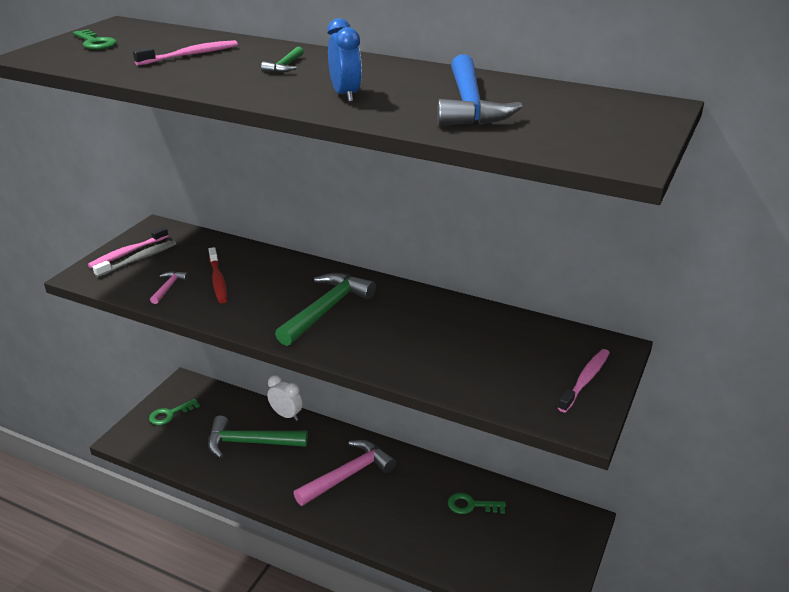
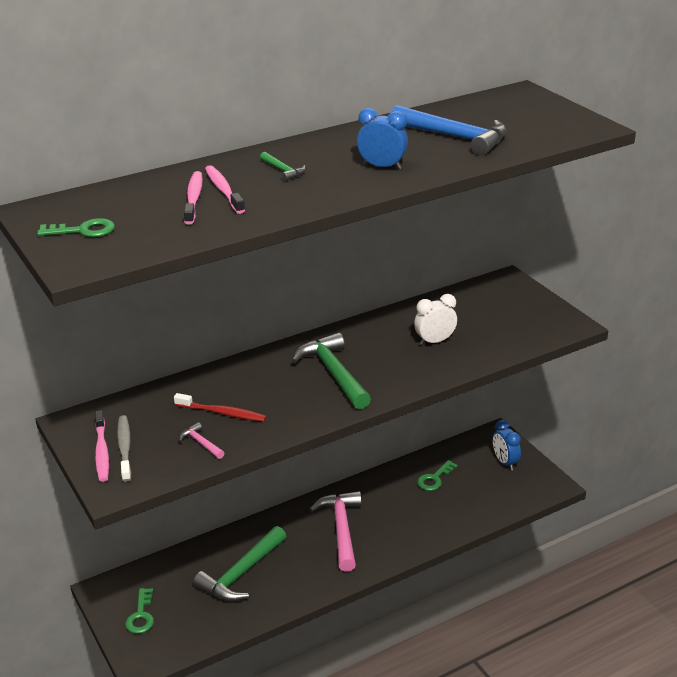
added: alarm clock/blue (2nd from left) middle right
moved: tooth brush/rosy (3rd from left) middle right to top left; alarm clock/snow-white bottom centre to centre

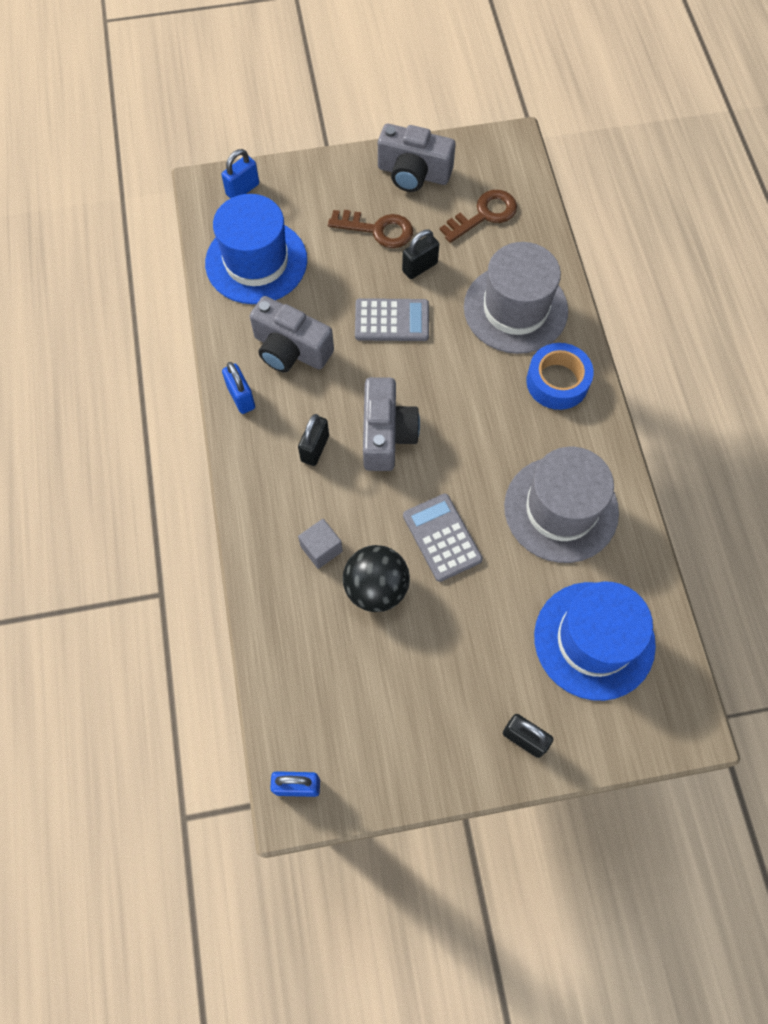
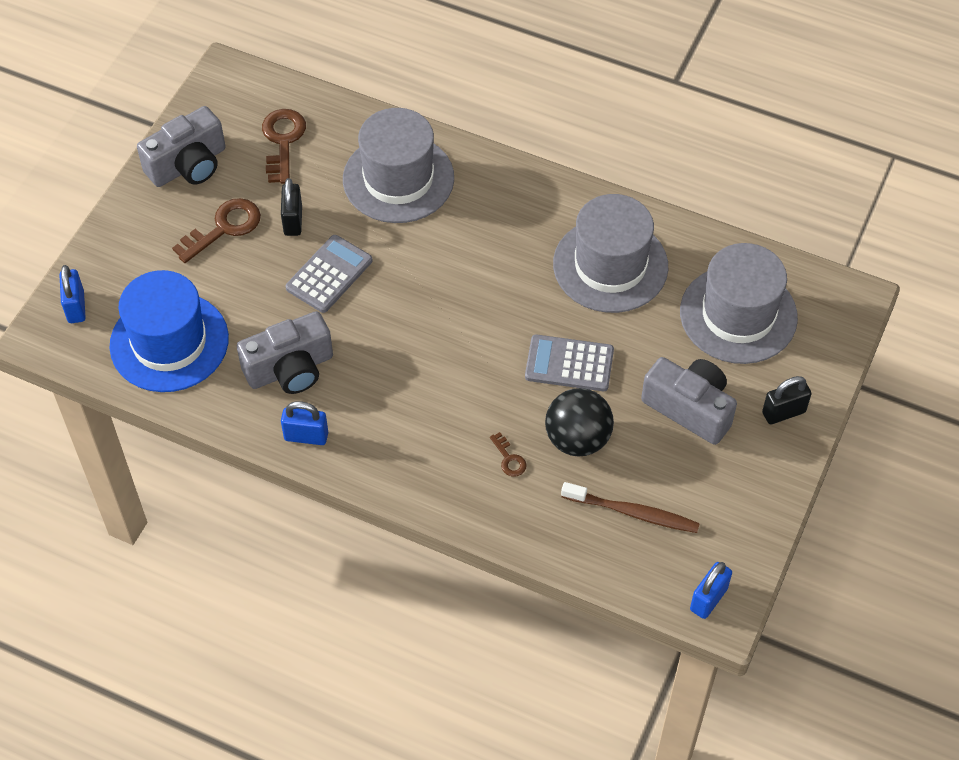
removed: padlock/black (1st from left) centre; sticky tape/blue middle right
added: tooth brush/russet bottom centre
moved: compact camera/ash-grey (2nd from left in the first image) centre to compact camera/ash-grey (3rd from left) middle right
replaced: block/ash-grey centre to key/russet (3rd from left) centre
recoloured: top hat/blue (2nd from left) middle right to top hat/ash-grey (3rd from left) middle right

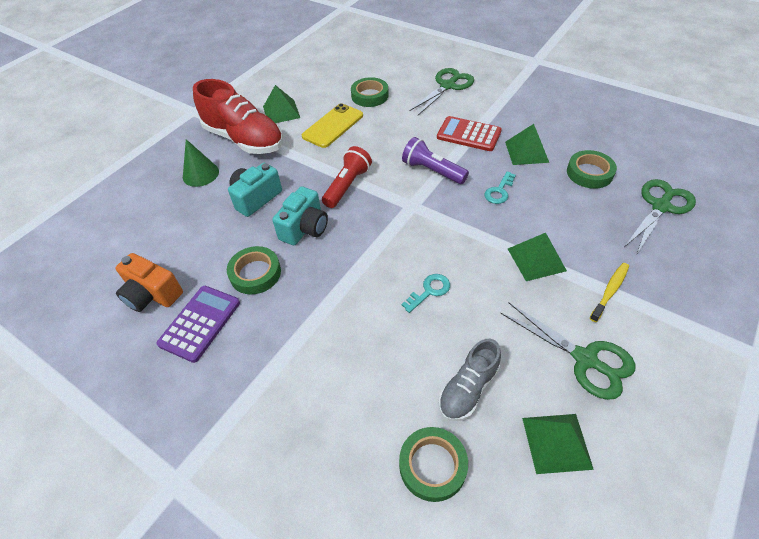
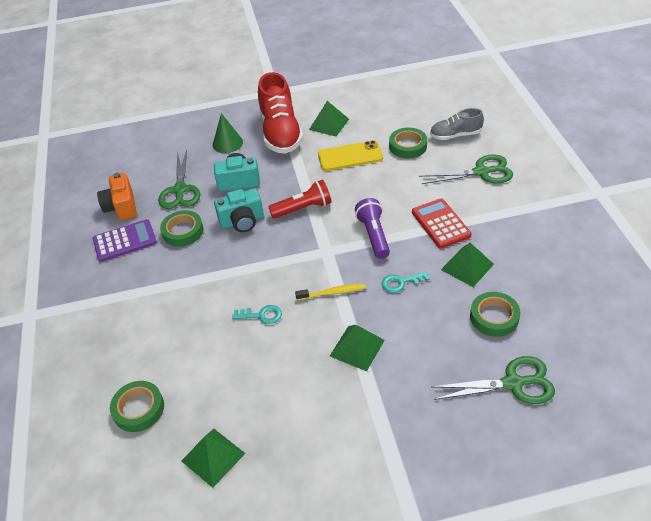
moved: scissors/leaf-green (2nd from left in the first image) middle right to scissors/leaf-green (1st from left) middle left; tooth brush/yellow middle right to centre; sneaker/ash-grey bottom centre to top right

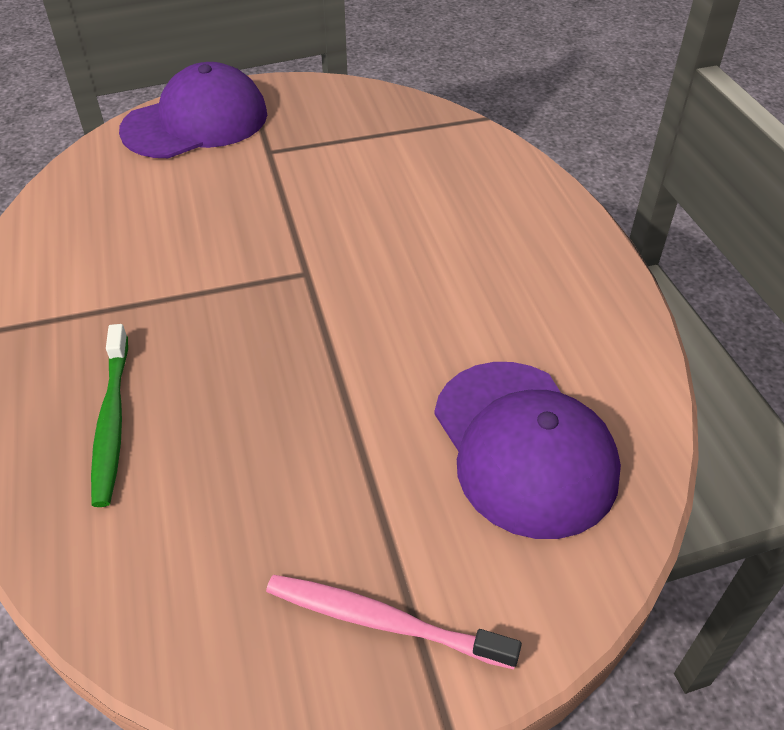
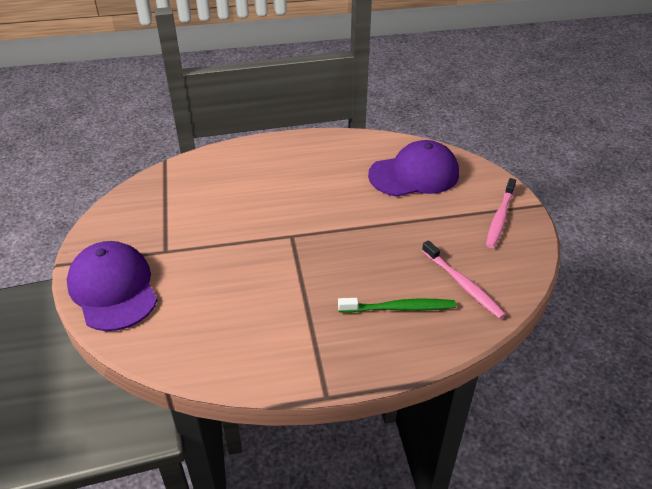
added: tooth brush/rosy (1st from left) middle right

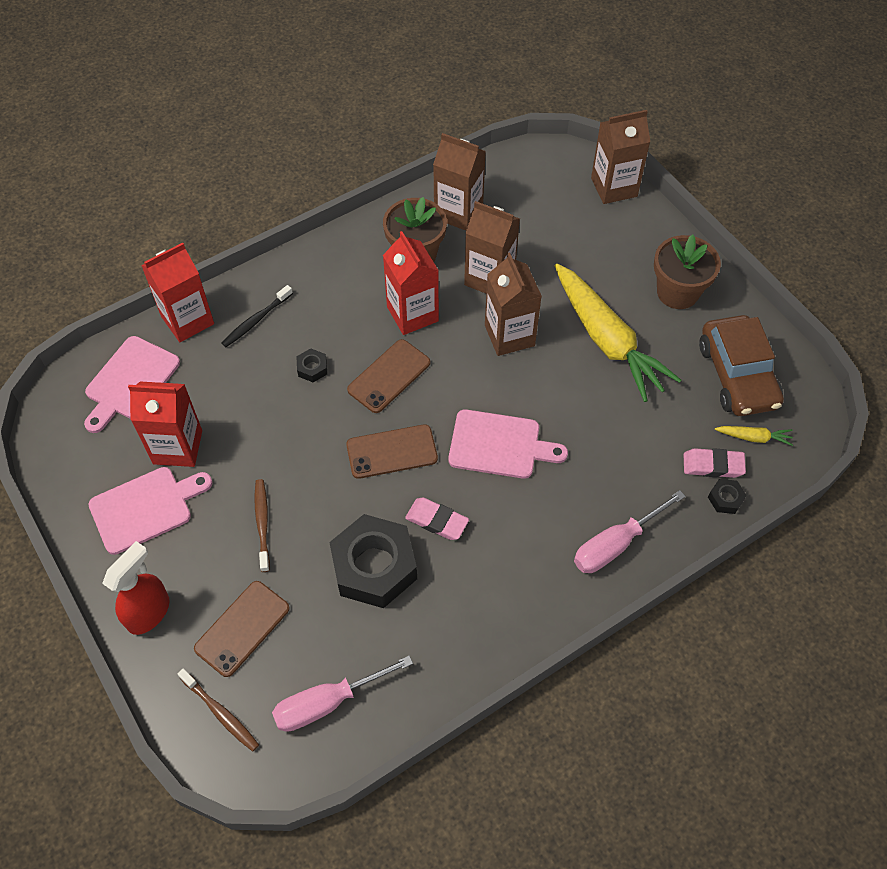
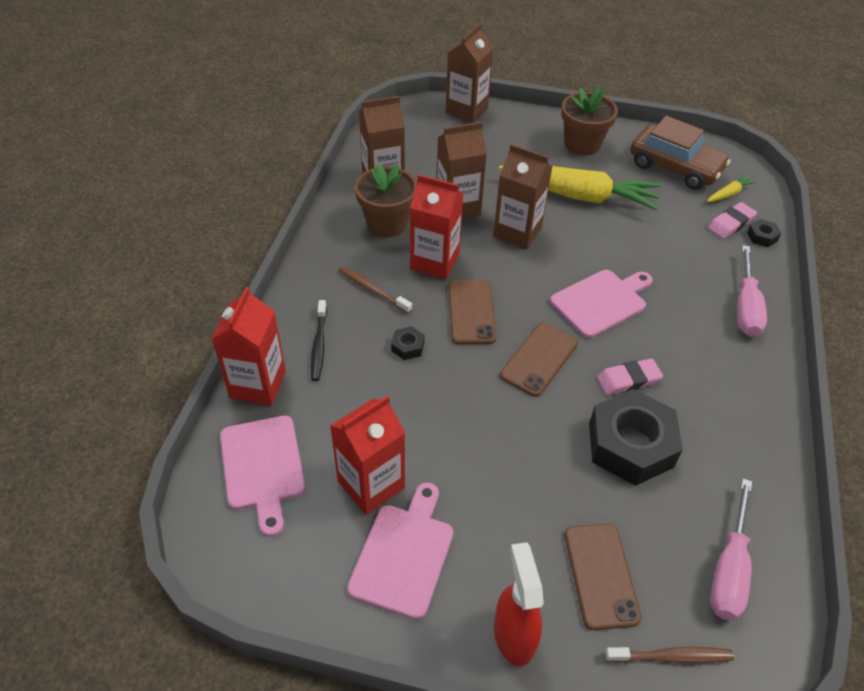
moved: tooth brush/russet (2nd from left in the first image) middle left to tooth brush/russet (1st from left) centre

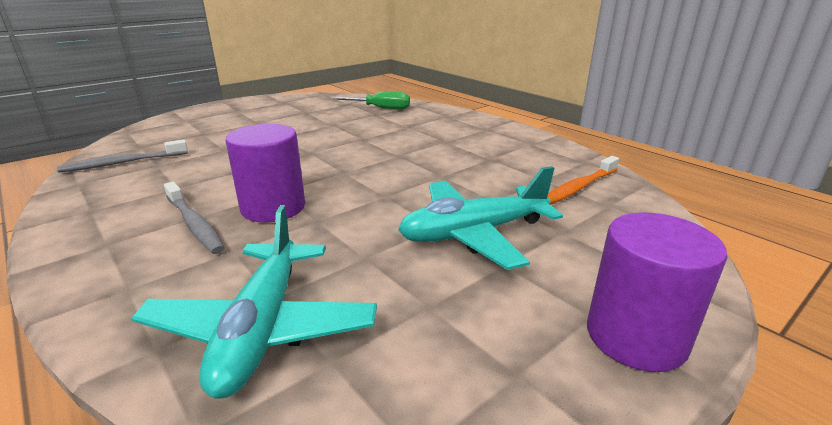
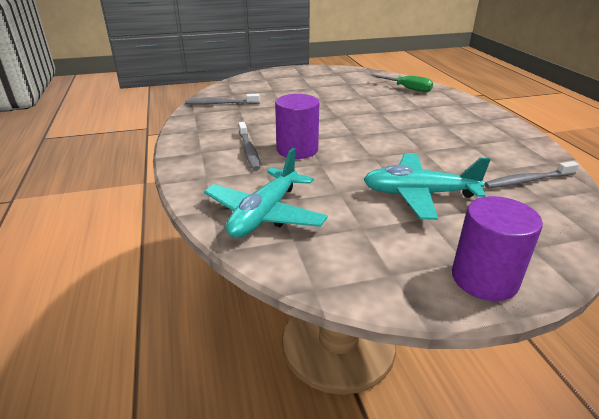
recoloured: tooth brush/orange-coloured middle right to tooth brush/ash-grey (3rd from left) middle right

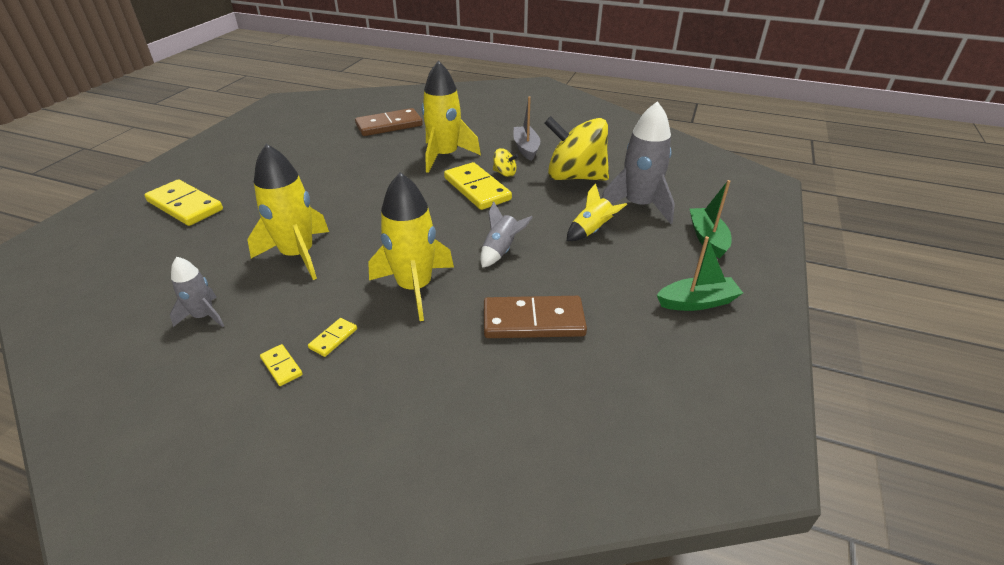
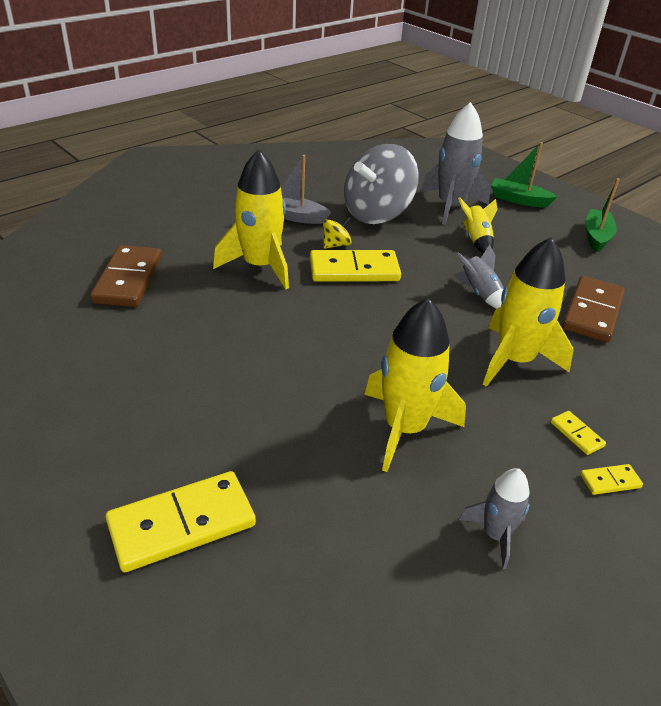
recoloured: spinning top/yellow (2nd from left) top centre to spinning top/ash-grey top centre

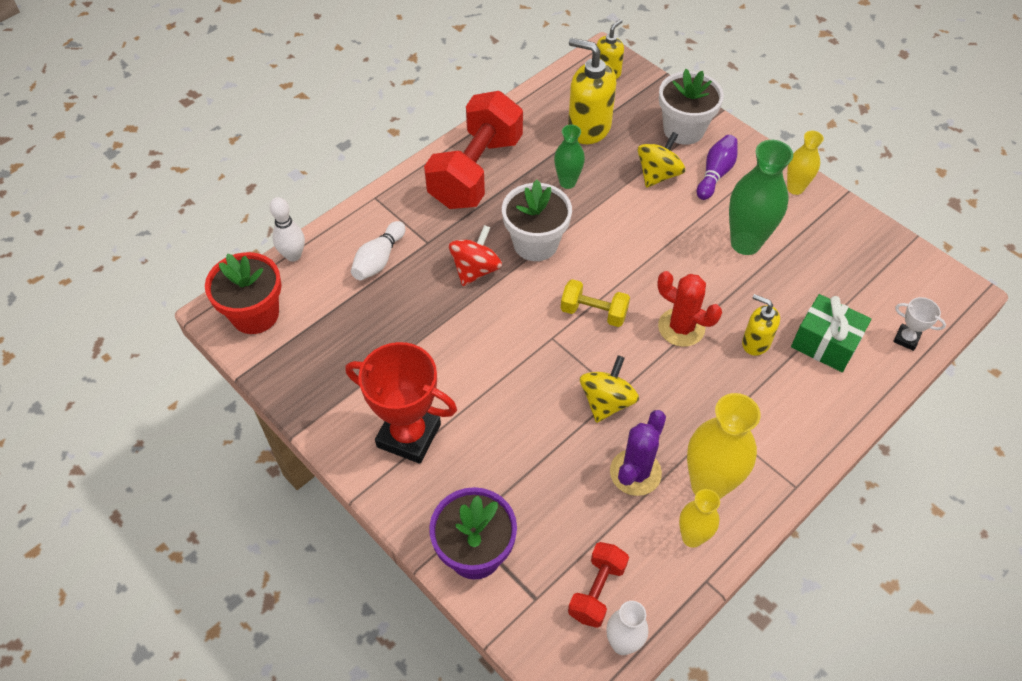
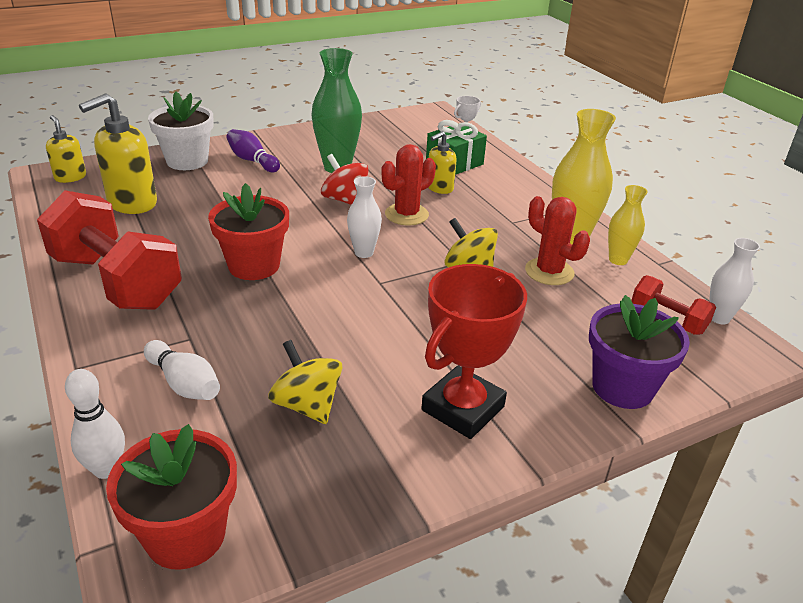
removed: tall vase/leaf-green (1st from left) top centre; tall vase/yellow (3rd from left) top right
moved: spinning top/yellow (2nd from left in the first image) top centre to spinning top/yellow (1st from left) centre; spinning top/crimson centre to top centre
replaced: hand weight/yellow centre to tall vase/snow-white (1st from left) centre
recoloured: flower pot/snow-white (1st from left) top centre to flower pot/crimson (2nd from left) middle left; cactus/royal purple centre to cactus/crimson (2nd from left) middle right

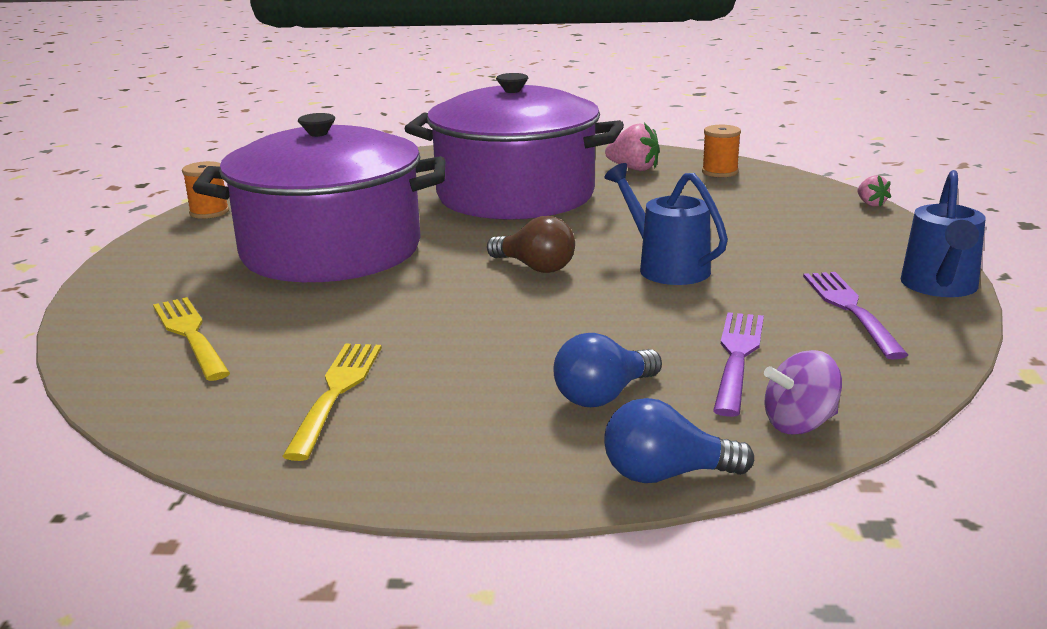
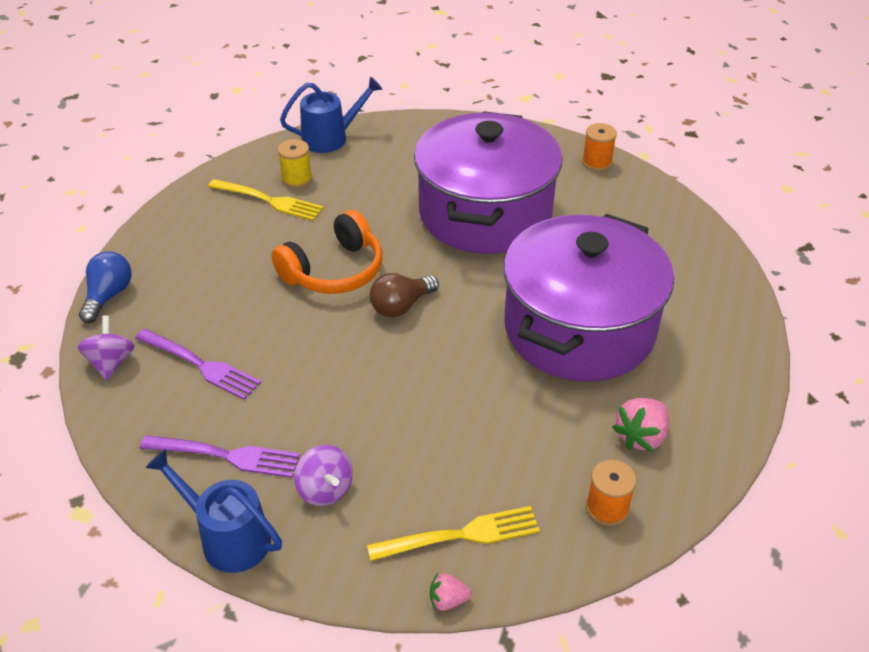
removed: lightbulb/blue (1st from left) centre
added: headset/orange-coloured centre; reel of thread/yellow top centre; spinning top/royal purple (2nd from left) bottom centre
moved: sprinkling can/blue (1st from left in the first image) centre to sprinkling can/blue (2nd from left) top centre; dinner fork/yellow (1st from left in the first image) middle left to dinner fork/yellow (2nd from left) bottom centre

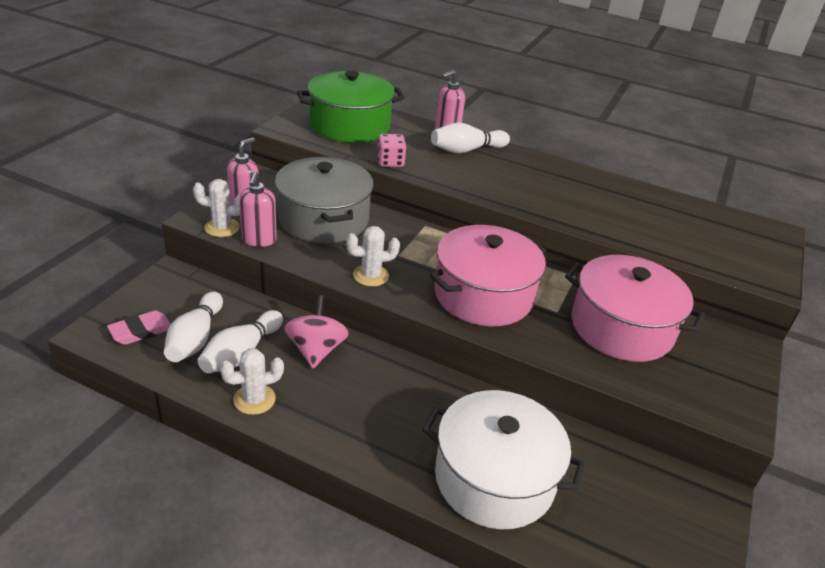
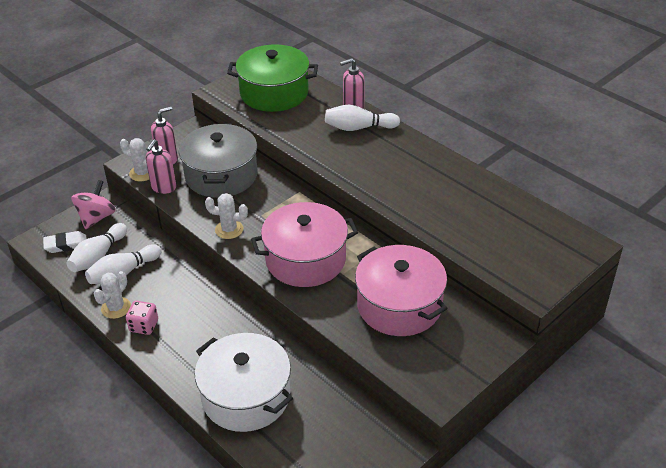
moved: spinning top/rosy centre to middle left; game die/rosy top centre to bottom left
recoloured: eraser/rosy middle left to eraser/snow-white middle left
turned: cactus/snow-white (2nd from left in the first image) bottom left = middle left 60 degrees counterclockwise

